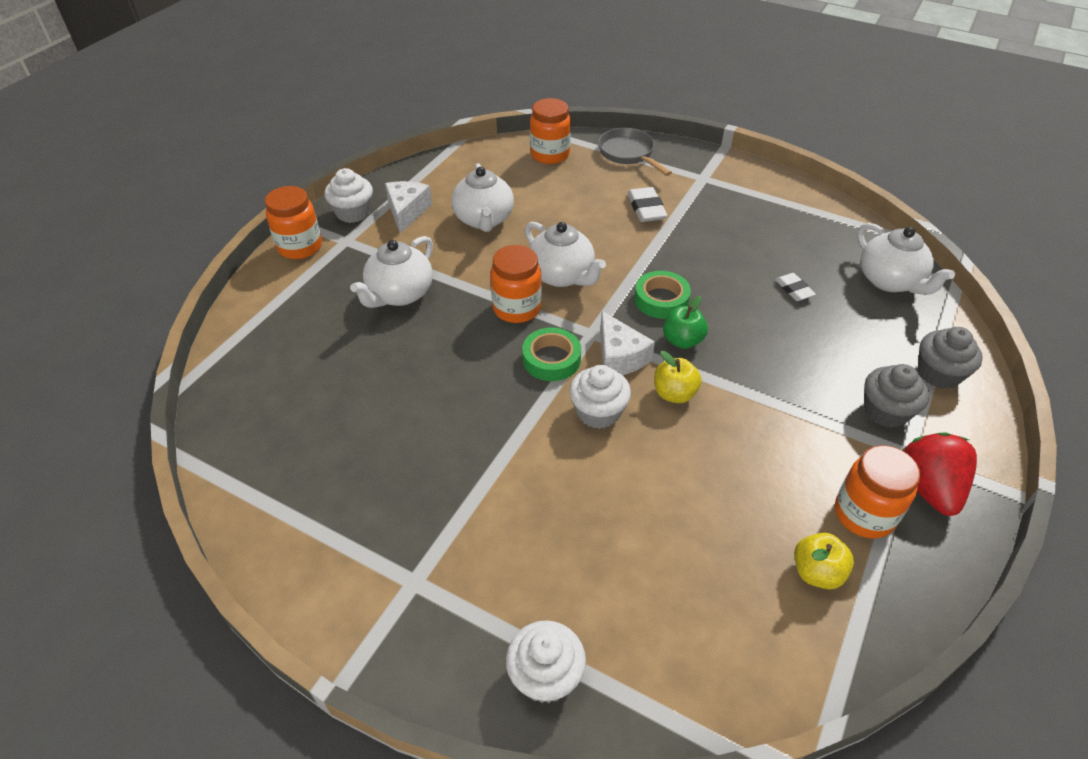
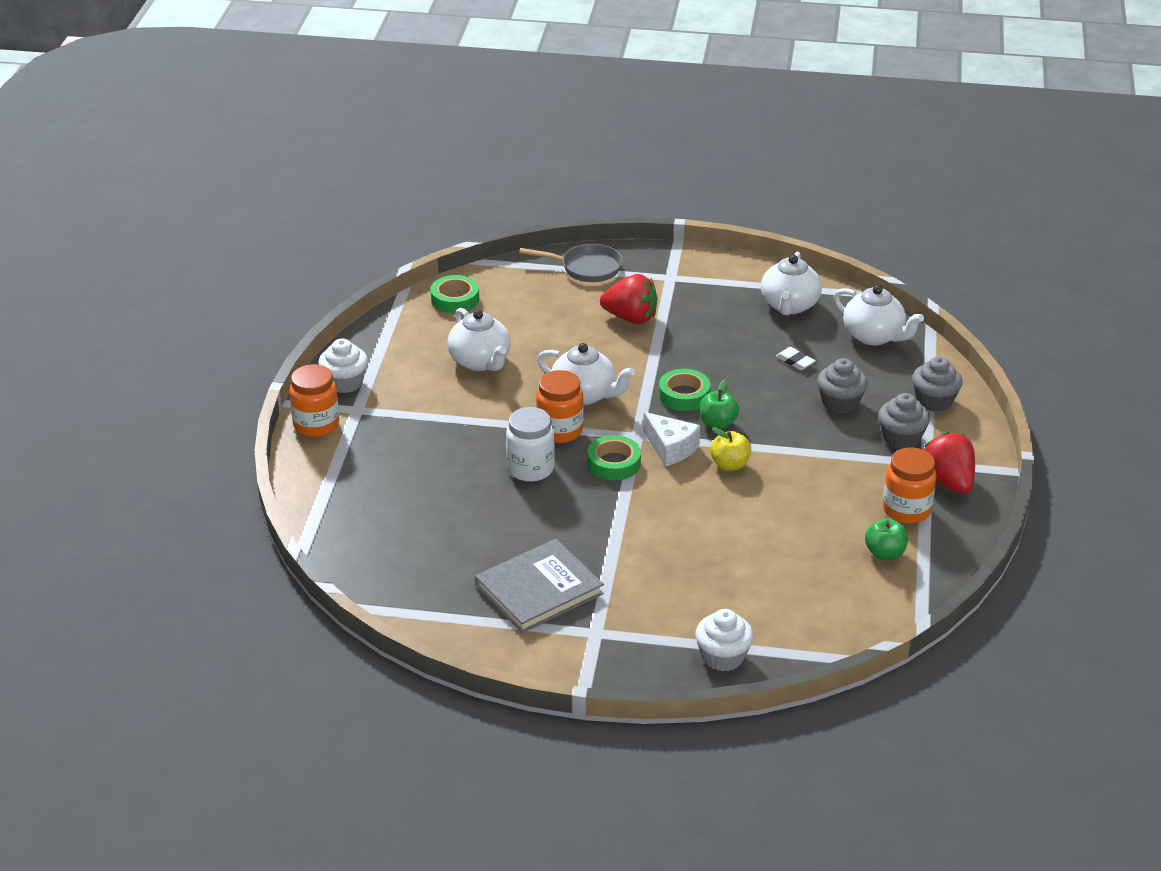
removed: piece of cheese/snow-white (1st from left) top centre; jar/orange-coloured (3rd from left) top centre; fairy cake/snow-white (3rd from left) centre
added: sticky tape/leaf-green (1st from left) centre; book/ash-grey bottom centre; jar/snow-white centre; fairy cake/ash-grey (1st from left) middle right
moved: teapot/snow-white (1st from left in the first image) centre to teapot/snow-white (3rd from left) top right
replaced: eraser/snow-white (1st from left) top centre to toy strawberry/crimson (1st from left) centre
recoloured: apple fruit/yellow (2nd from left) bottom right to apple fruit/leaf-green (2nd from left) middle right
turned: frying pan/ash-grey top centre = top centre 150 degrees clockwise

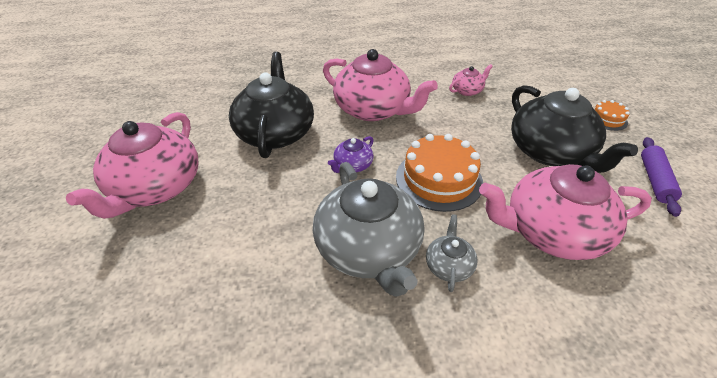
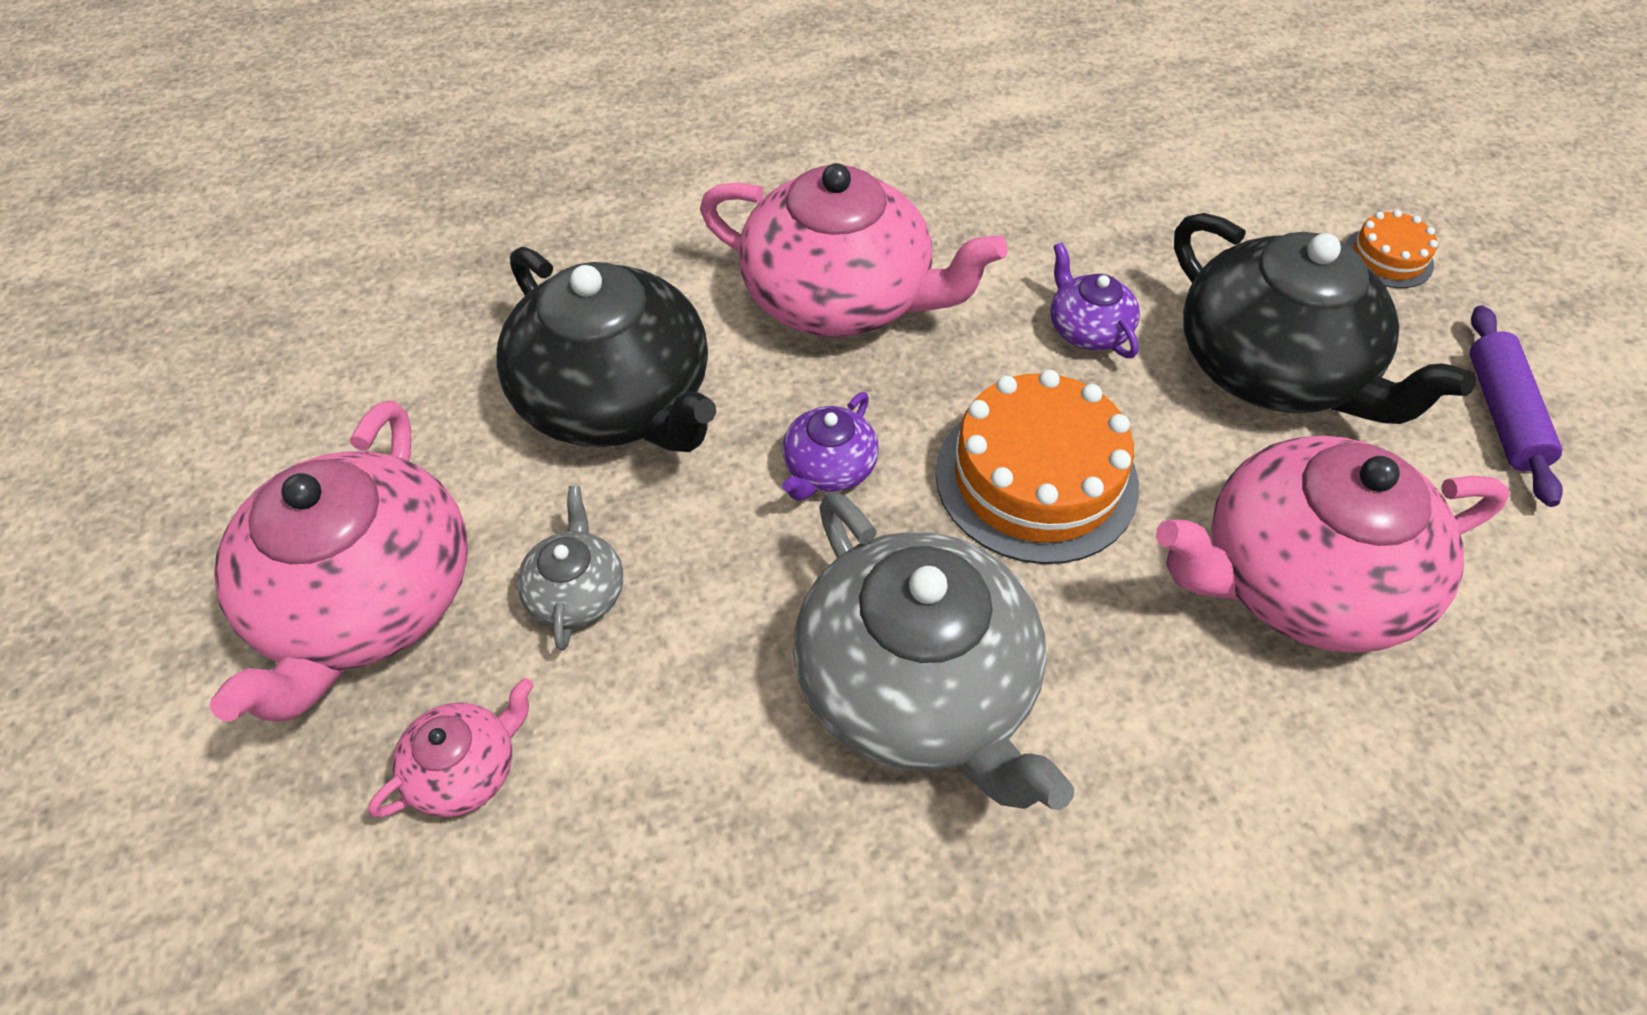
added: teapot/royal purple (2nd from left) top centre
moved: teapot/rosy (3rd from left in the first image) top centre to teapot/rosy (2nd from left) bottom left; teapot/ash-grey (2nd from left in the first image) bottom centre to teapot/ash-grey (1st from left) centre
turned: teapot/black (1st from left) top centre = centre 150 degrees clockwise

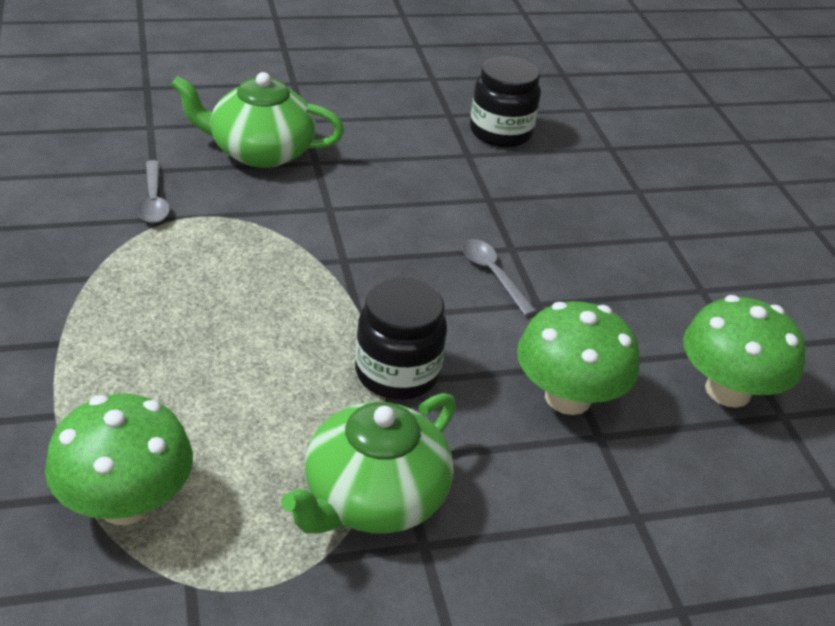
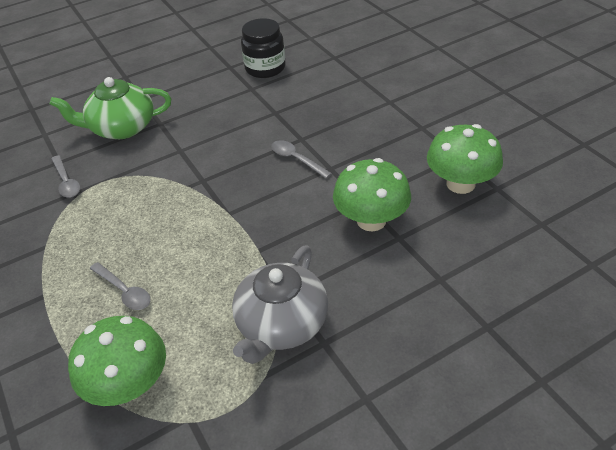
removed: jar/black (1st from left) centre
added: tablespoon/ash-grey (2nd from left) middle left
recoloured: teapot/leaf-green (2nd from left) bottom centre to teapot/ash-grey bottom centre

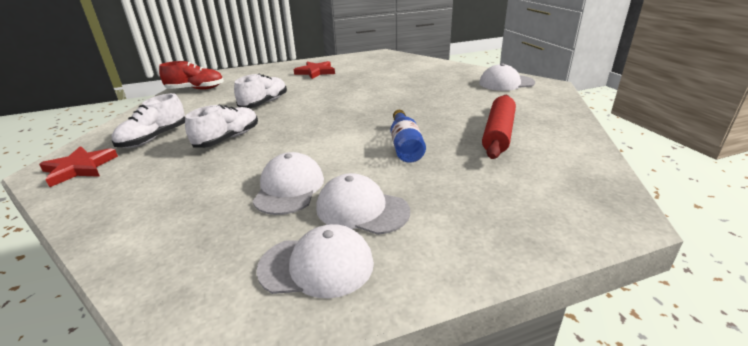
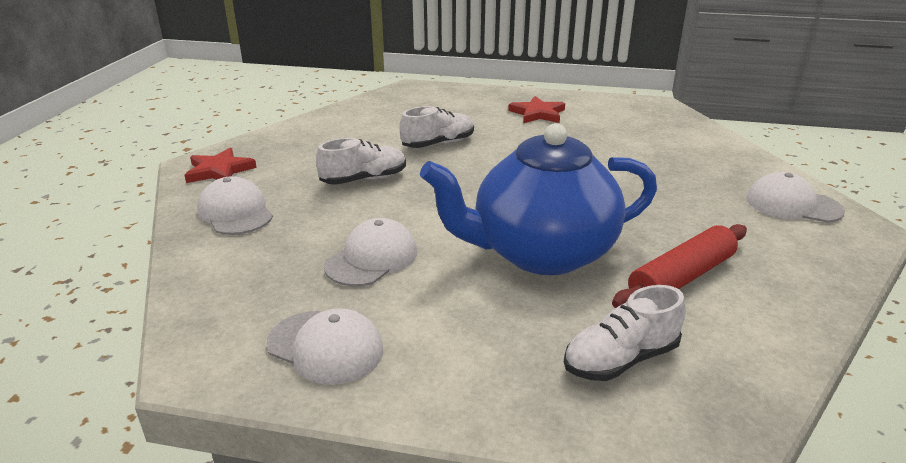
removed: sneaker/crimson top left
moved: peaked cap/snow-white (3rd from left in the first image) centre to peaked cap/snow-white (1st from left) middle left; sneaker/snow-white (1st from left in the first image) middle left to sneaker/snow-white (3rd from left) bottom right
replaced: drink bottle/blue centre to teapot/blue centre

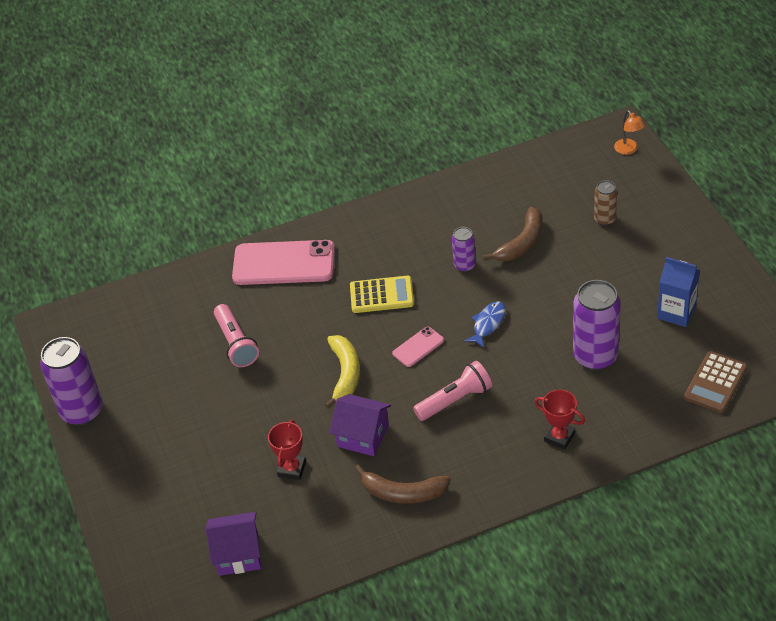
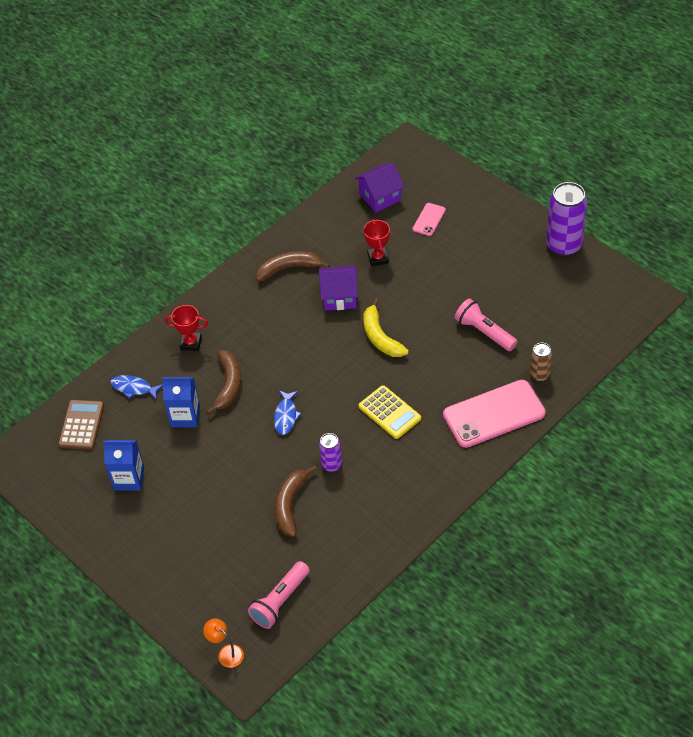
added: fish figure/blue (1st from left) middle left; banana fruit/russet (1st from left) middle left
moved: torch/rosy (2nd from left in the first image) centre to torch/rosy (1st from left) bottom centre; phone/rosy (2nd from left in the first image) centre to phone/rosy (1st from left) top centre; can/russet top right to middle right
replaced: can/royal purple (3rd from left) middle right to juice carton/blue (2nd from left) middle left
turned: adding machine/yellow centre = centre 105 degrees counterclockwise

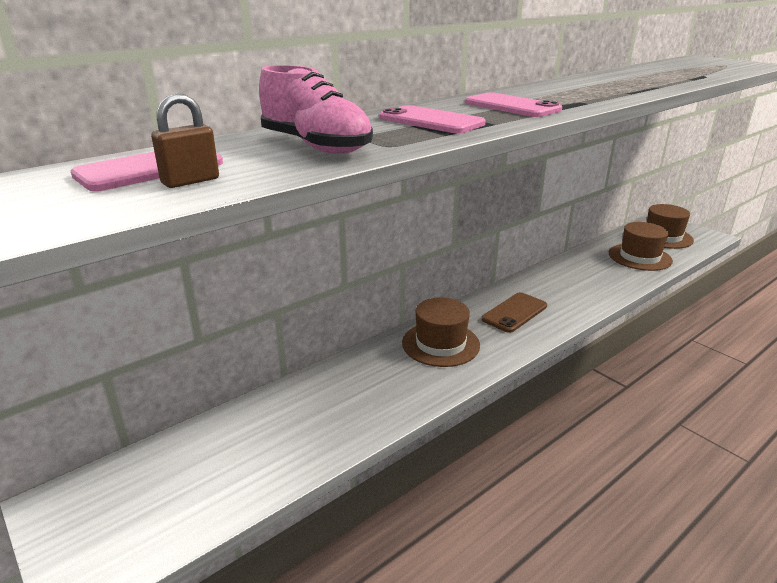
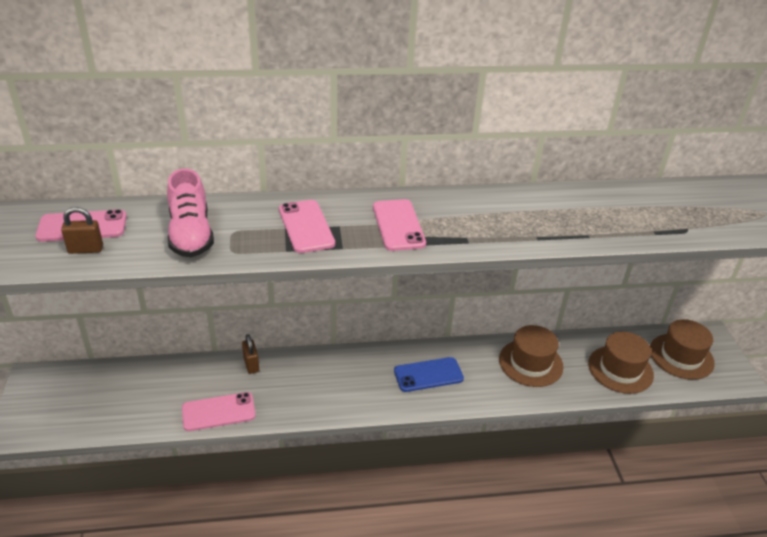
added: phone/rosy (2nd from left) bottom left; padlock/russet (2nd from left) middle left
moved: top hat/russet (1st from left) centre to middle right
recoloured: phone/russet centre to phone/blue bottom centre

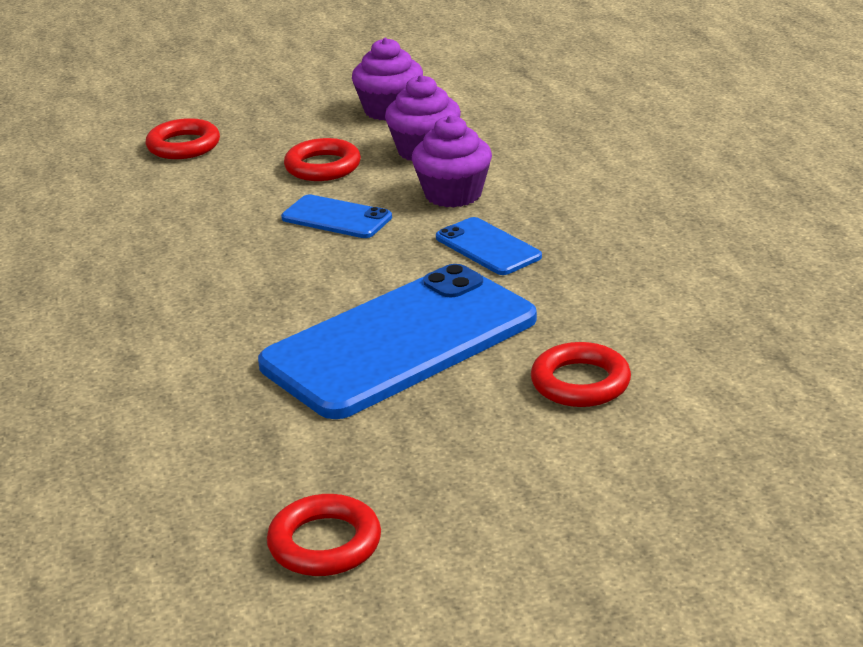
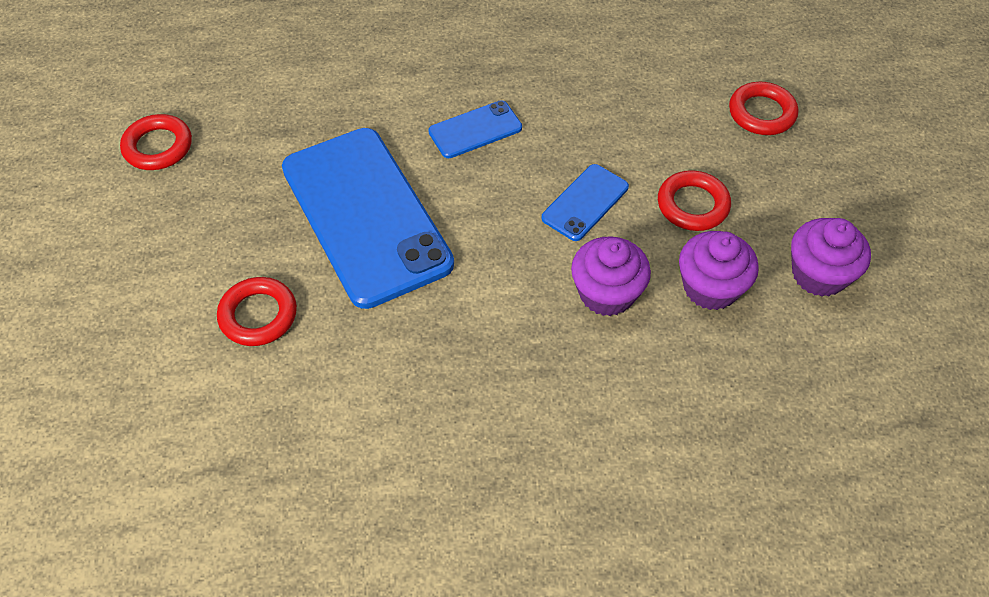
moved: phone/blue (3rd from left in the first image) centre to phone/blue (2nd from left) top centre

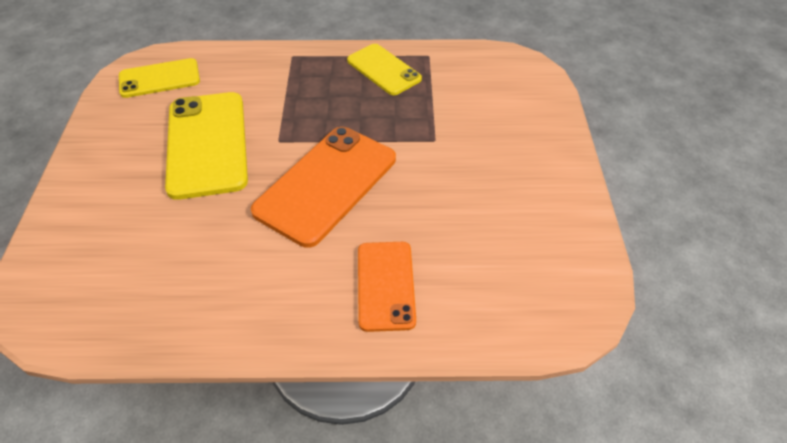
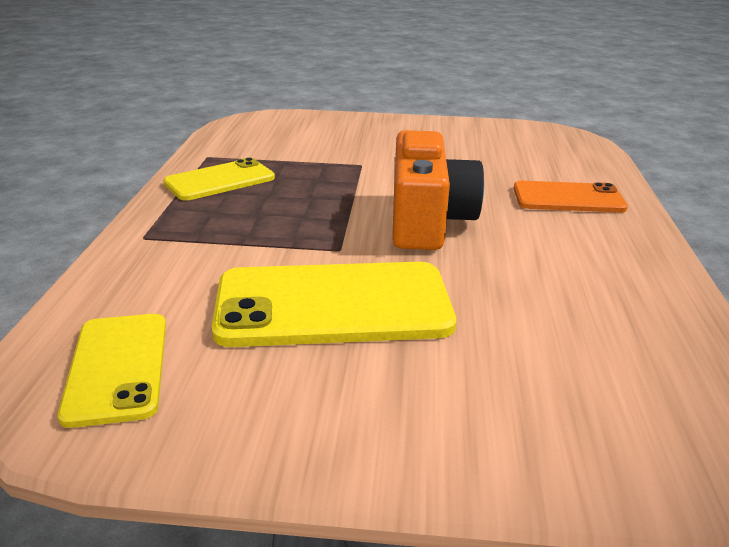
replaced: phone/orange-coloured (1st from left) centre to compact camera/orange-coloured centre

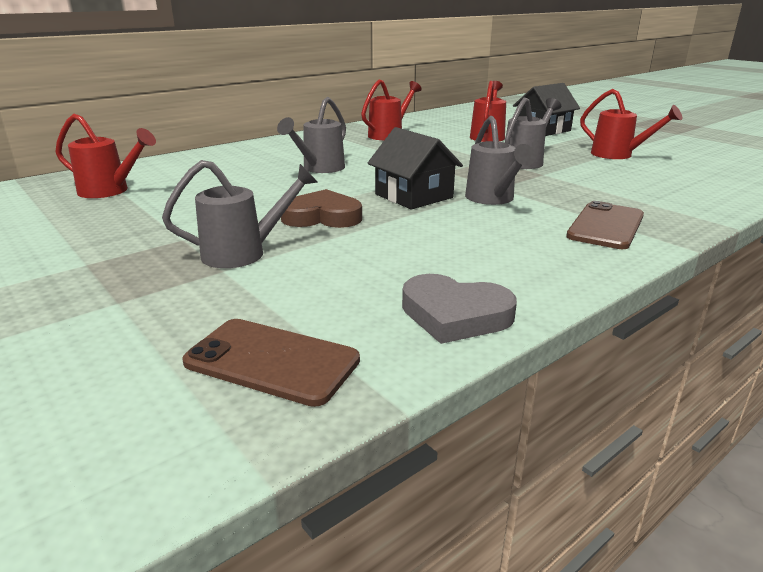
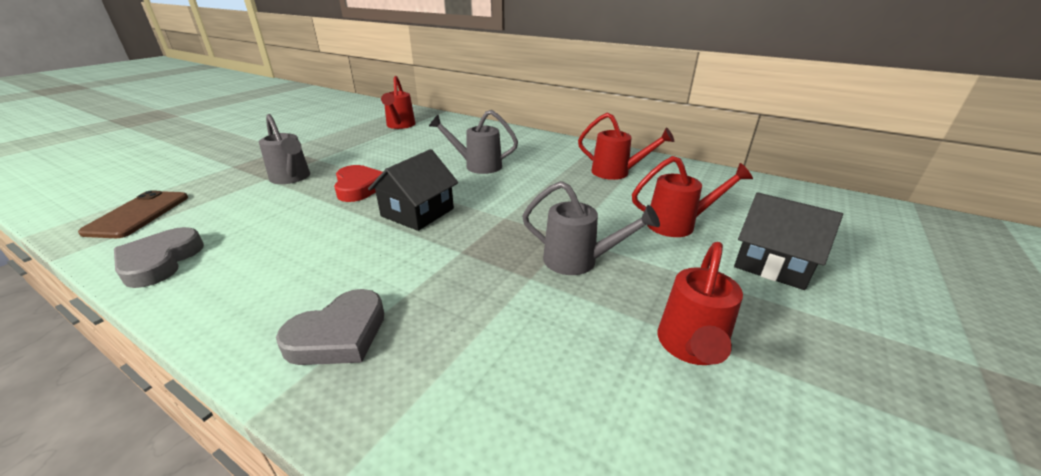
removed: sprinkling can/ash-grey (3rd from left) top centre
replaced: phone/russet (2nd from left) middle right to heart shape/ash-grey (2nd from left) bottom left
recoloured: heart shape/russet centre to heart shape/crimson centre

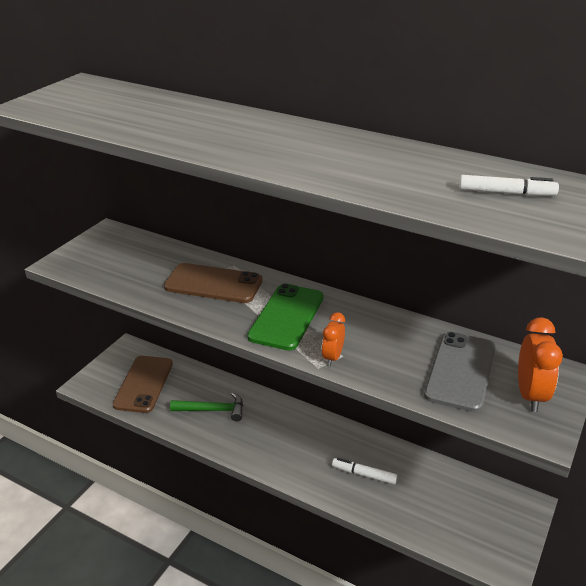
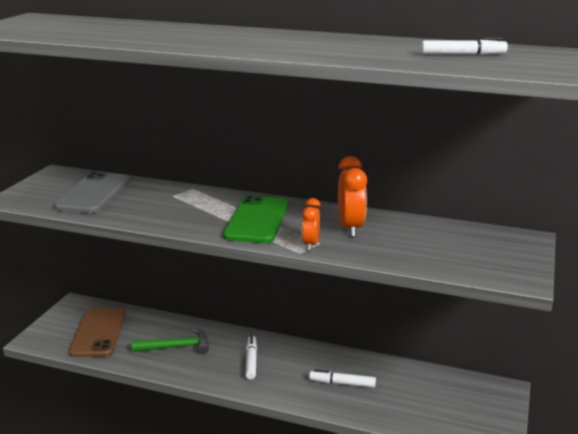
removed: phone/russet (2nd from left) centre
added: felt pen/snow-white (1st from left) bottom centre
moved: phone/ash-grey middle right to middle left; alarm clock/orange-coloured (2nd from left) middle right to centre

